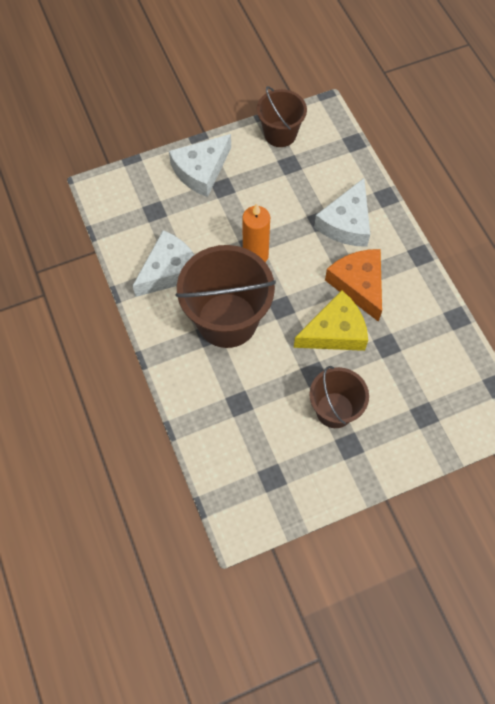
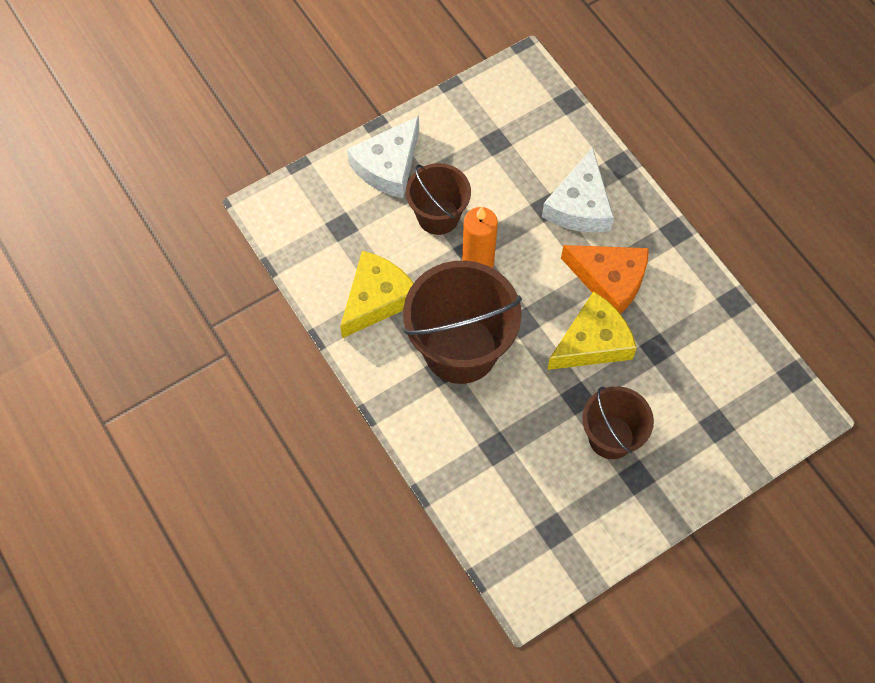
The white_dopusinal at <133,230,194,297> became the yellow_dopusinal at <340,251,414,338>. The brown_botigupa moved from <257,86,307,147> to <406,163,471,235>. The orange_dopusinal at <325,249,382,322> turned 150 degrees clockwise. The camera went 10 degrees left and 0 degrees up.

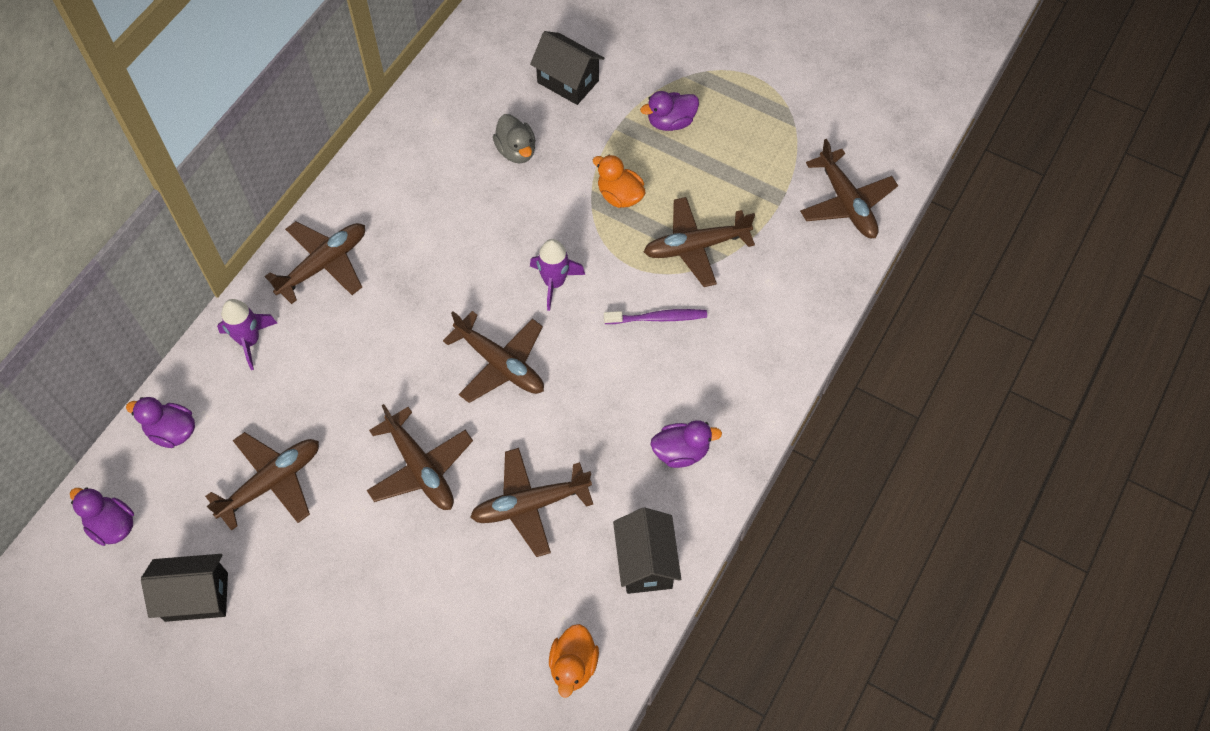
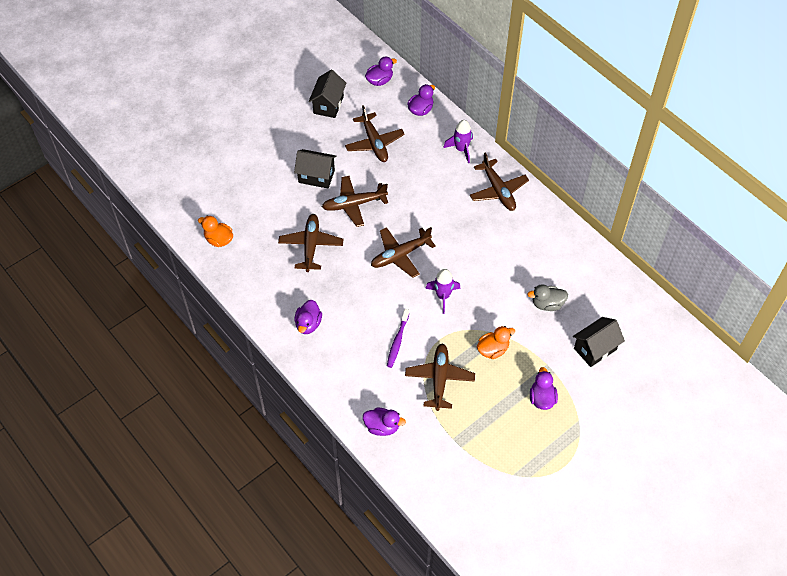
The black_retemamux moved from <613,508,681,594> to <294,149,337,189>. The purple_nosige at <363,408,406,436> appeared. The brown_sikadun at <800,139,898,238> disappeared. The camera went 110 degrees right and 5 degrees down.

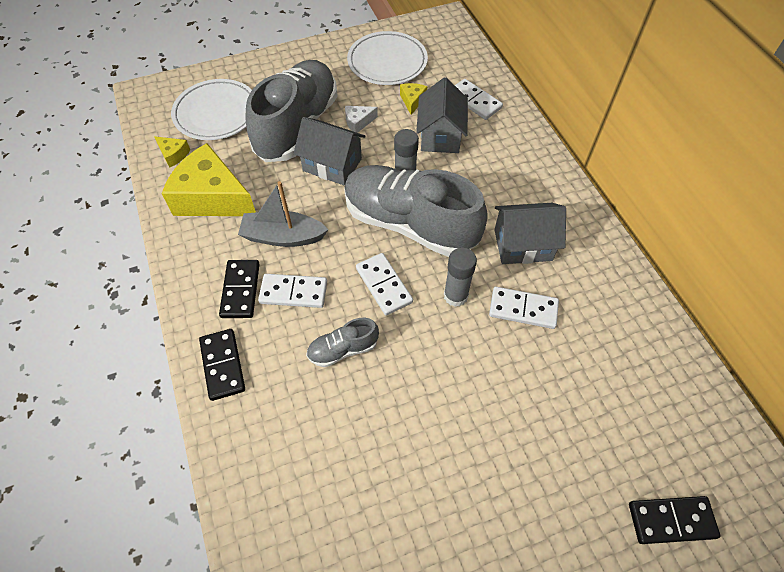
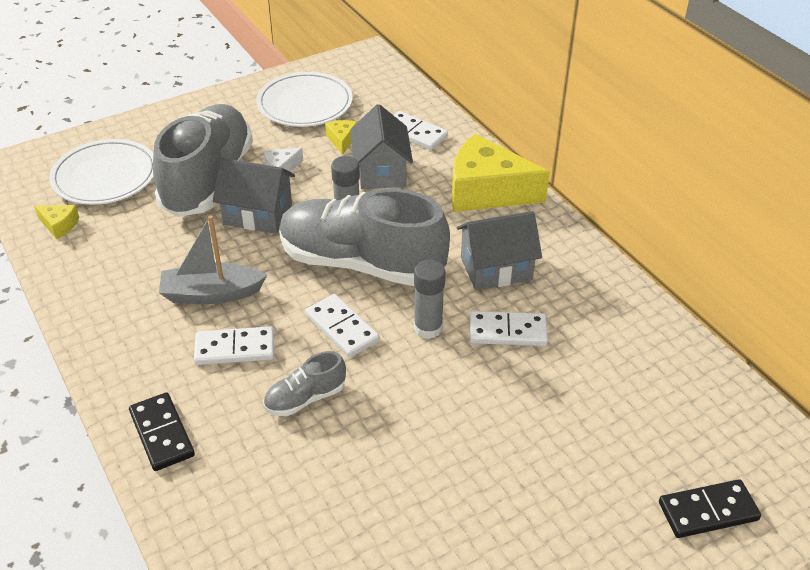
The yellow_dopusinal moved from <162,143,256,216> to <452,134,550,212>. The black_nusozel at <219,260,259,318> disappeared. The camera went 10 degrees left and 15 degrees down.

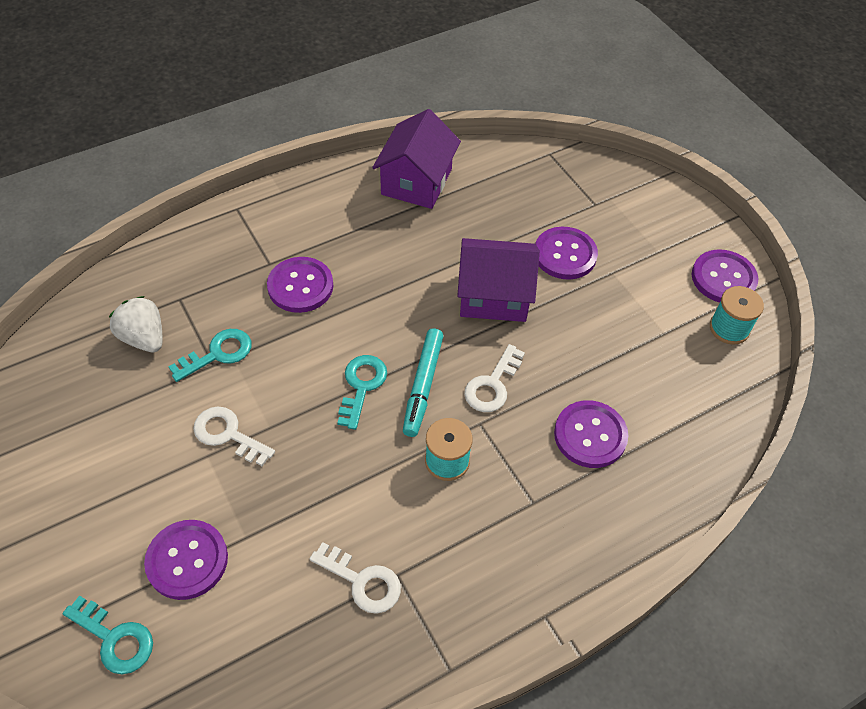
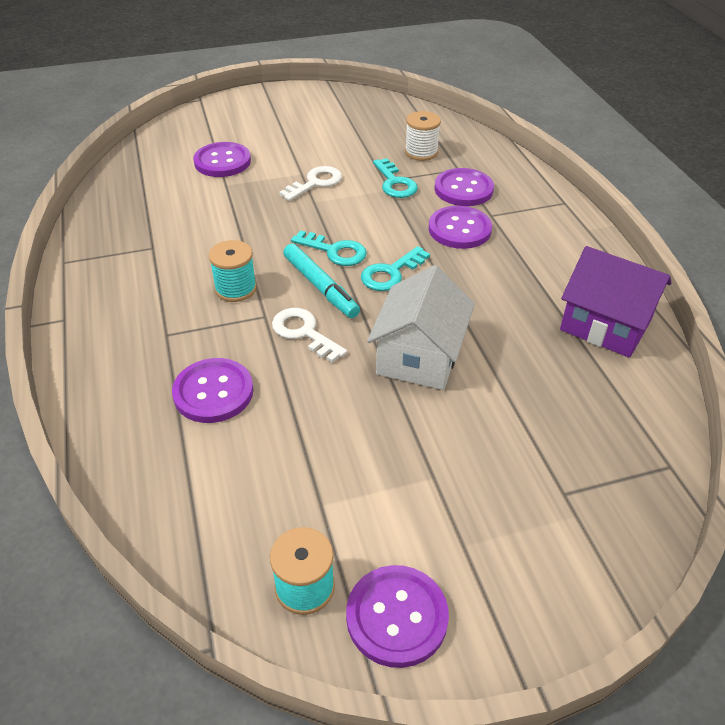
The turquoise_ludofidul at <403,328,443,437> turned 150 degrees counterclockwise. The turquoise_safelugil moved from <62,595,153,674> to <361,246,430,291>. The purple_retemamux at <457,238,540,322> became the white_retemamux at <367,265,475,390>. The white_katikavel at <109,296,163,352> was replaced by the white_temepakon at <405,111,441,161>. The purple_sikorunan moved from <535,227,598,280> to <435,168,494,206>. The white_safelugil at <310,542,401,614> disappeared. The camera went 105 degrees right and 10 degrees down.

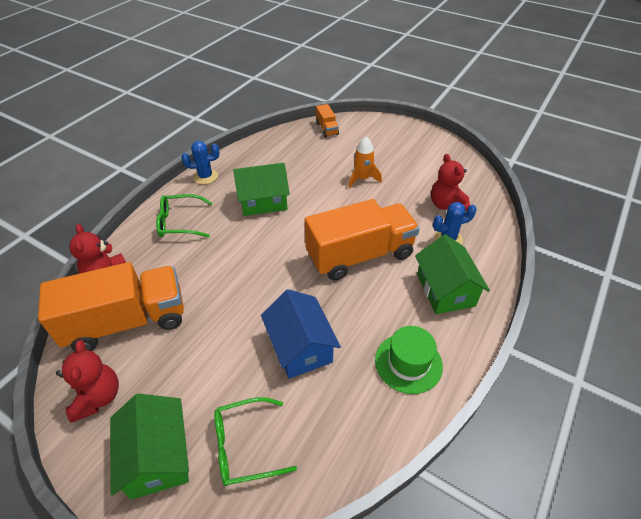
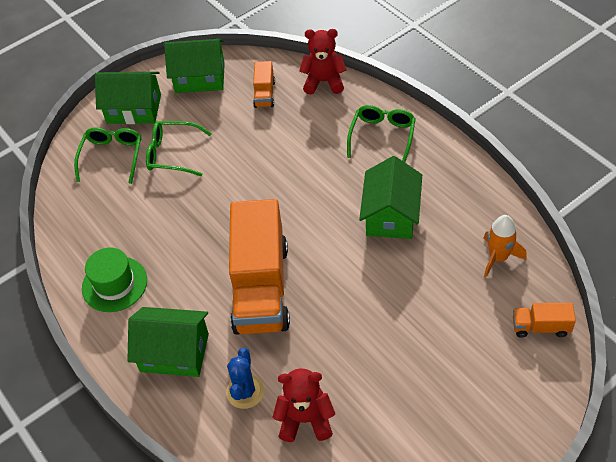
The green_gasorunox at <146,121,212,176> appeared. The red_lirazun at <56,340,119,423> was replaced by the green_retemamux at <164,39,225,93>. The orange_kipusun at <38,262,184,351> changed to 0.43 times the size. The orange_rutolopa moved from <349,136,382,188> to <483,215,527,277>. The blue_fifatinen at <181,141,219,184> disappeared. The blue_retemamux at <261,289,341,379> disappeared. The camera went 115 degrees right and 5 degrees up.

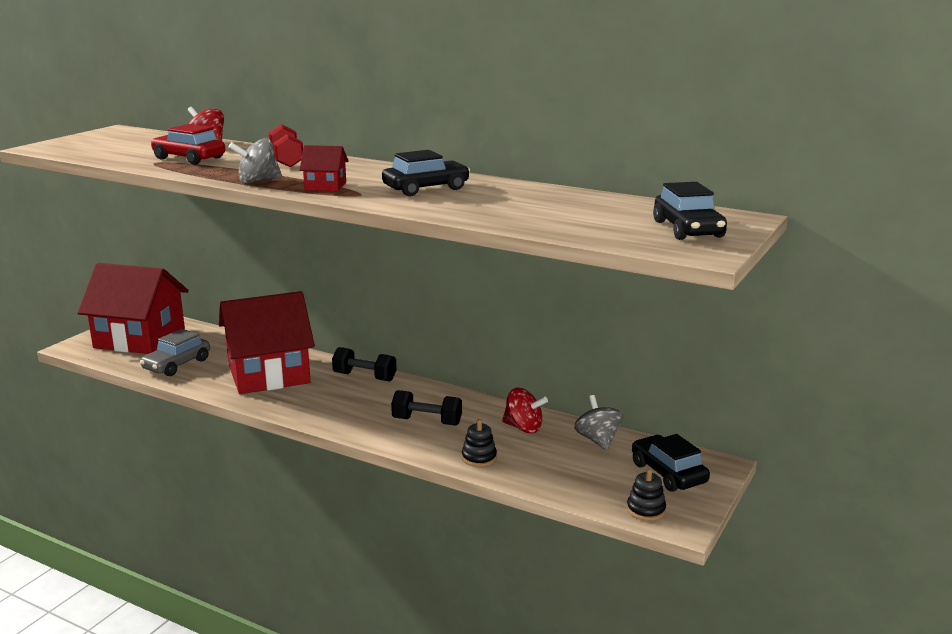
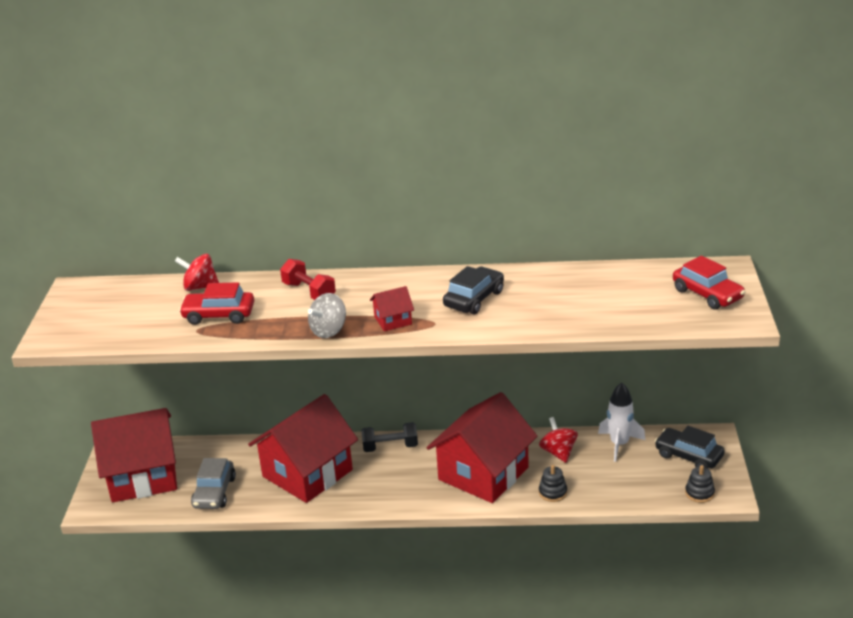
The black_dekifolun at <391,390,462,426> was replaced by the red_retemamux at <427,392,538,503>. The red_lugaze at <502,388,548,433> turned 105 degrees counterclockwise. The grey_lugaze at <574,395,623,450> was replaced by the white_rutolopa at <598,382,646,462>. The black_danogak at <653,182,727,240> became the red_danogak at <673,256,745,310>. The camera went 25 degrees left and 10 degrees up.

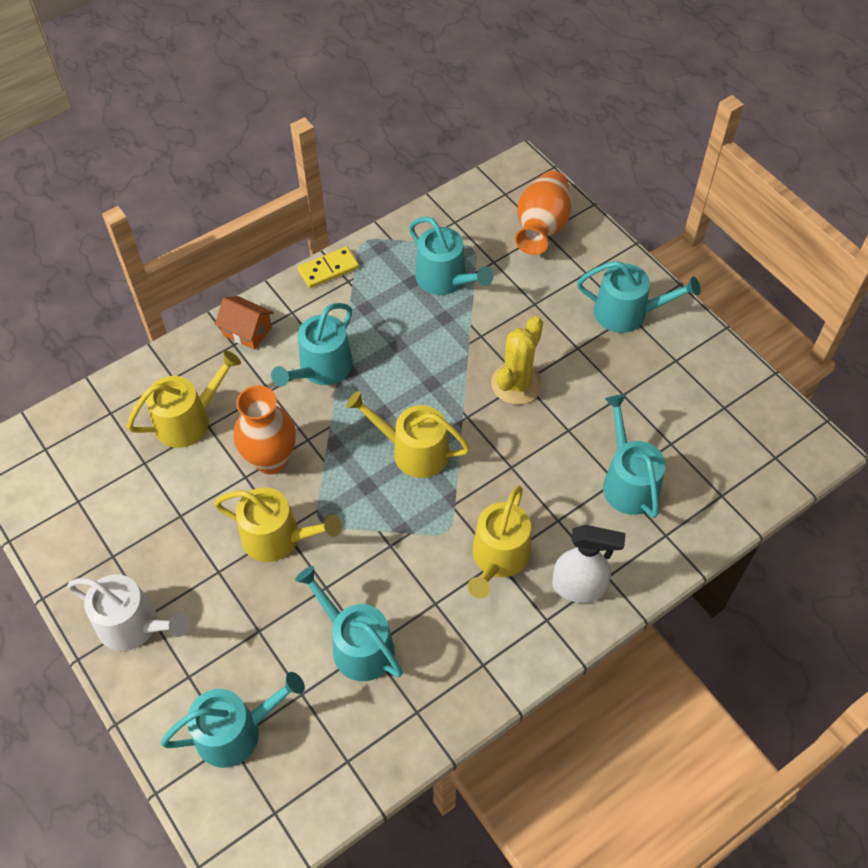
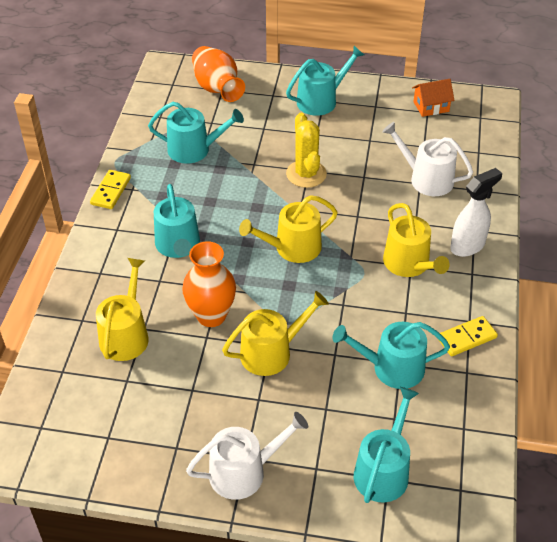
The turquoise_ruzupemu at <603,395,666,518> became the white_ruzupemu at <382,122,473,196>. The orange_retemamux moved from <215,296,274,350> to <412,79,454,117>. The yellow_nusozel at <437,316,498,356> appeared. The camera went 45 degrees left and 10 degrees down.

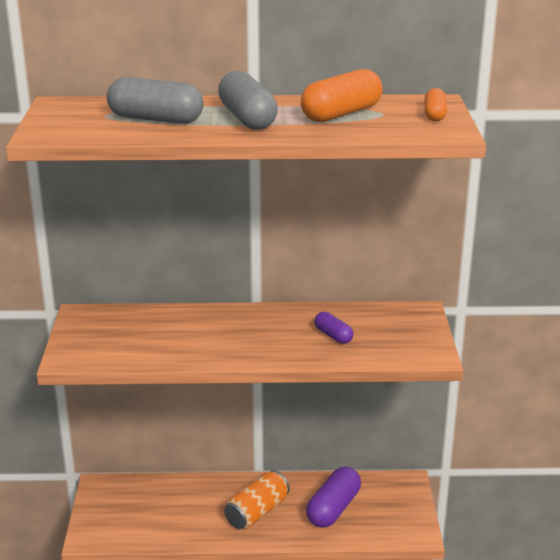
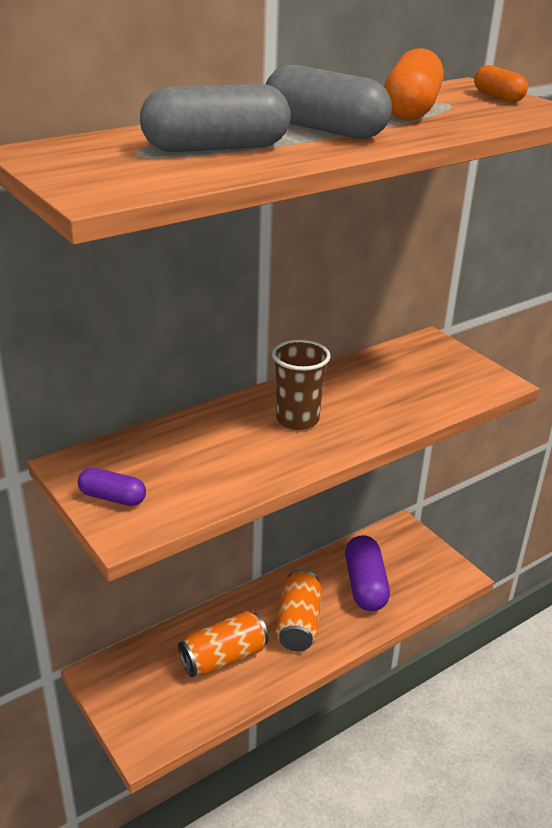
The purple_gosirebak moved from <314,312,354,344> to <78,467,146,506>. The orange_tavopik at <178,611,269,677> appeared. The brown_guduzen at <272,339,330,430> appeared. The camera went 35 degrees left and 5 degrees up.

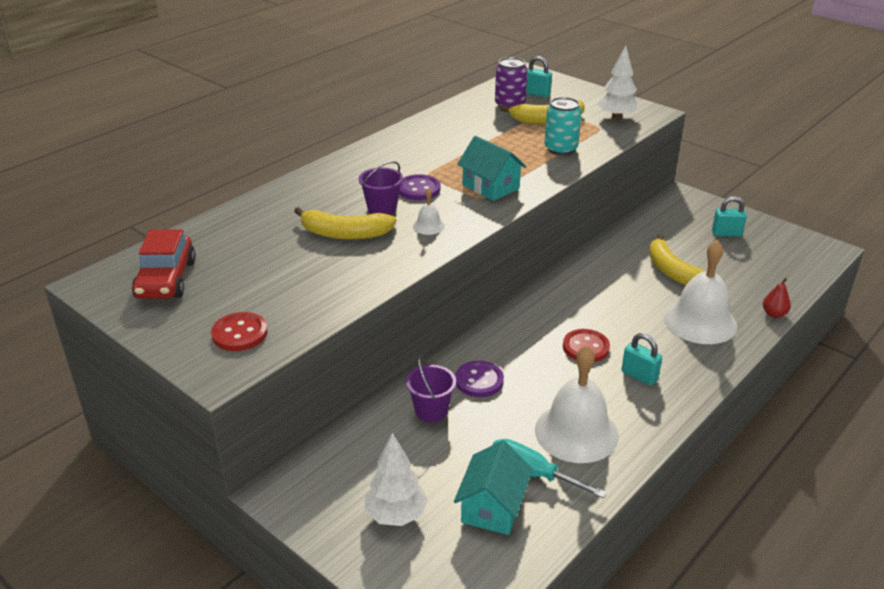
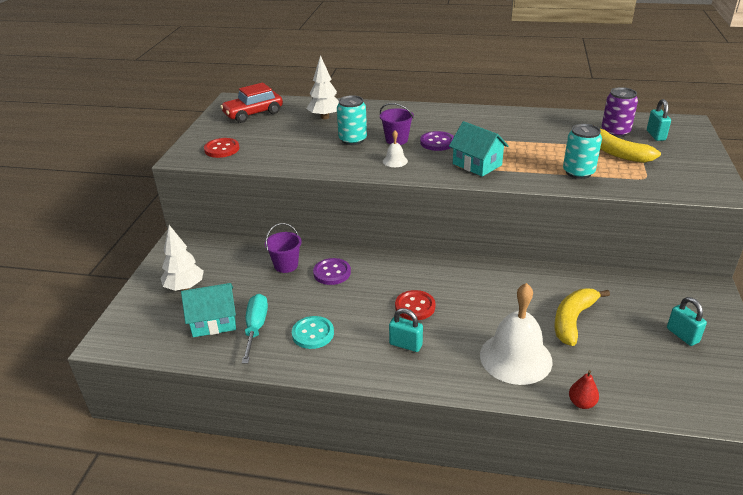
The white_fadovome at <535,345,619,463> was replaced by the turquoise_sikorunan at <292,316,334,349>. The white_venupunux moved from <597,45,639,120> to <307,55,339,119>. The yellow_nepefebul at <294,207,396,239> was replaced by the turquoise_tavopik at <337,95,367,145>. The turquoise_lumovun at <621,333,662,386> turned 75 degrees counterclockwise. The turquoise_retemamux at <457,136,526,201> turned 60 degrees counterclockwise. The camera went 60 degrees right and 0 degrees up.

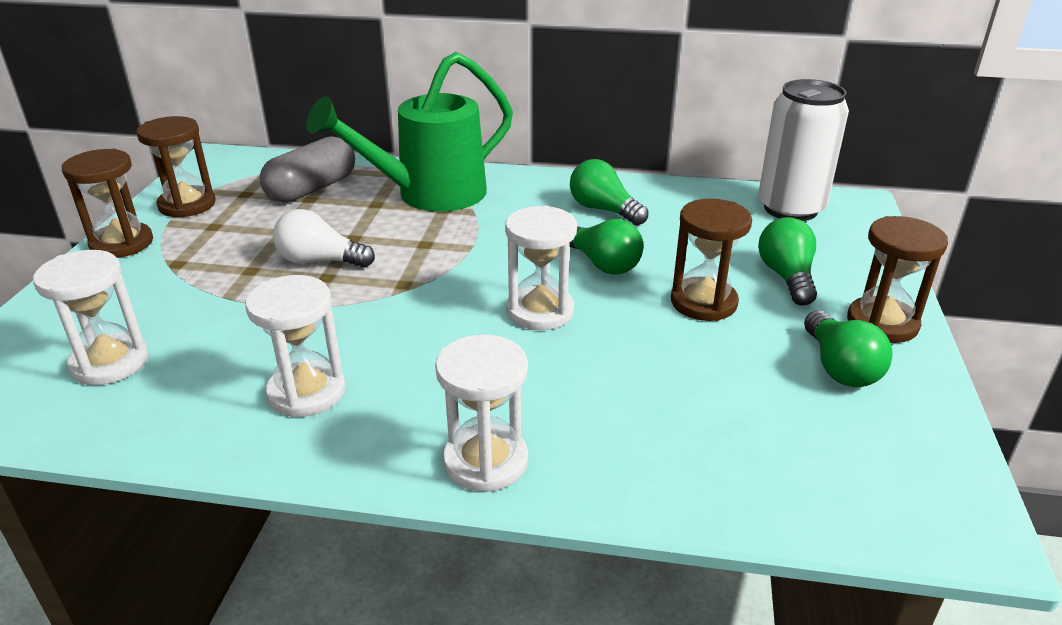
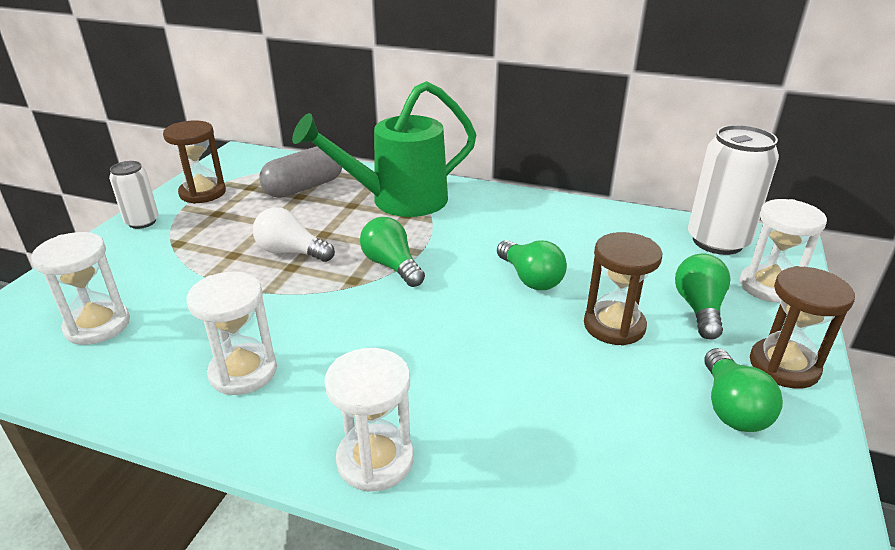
The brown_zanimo at <62,149,153,258> was replaced by the white_tavopik at <109,161,159,229>. The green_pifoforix moved from <570,159,648,226> to <360,217,425,287>. The white_zanimo moved from <505,206,577,330> to <739,199,827,303>. The camera went 10 degrees right and 0 degrees up.

